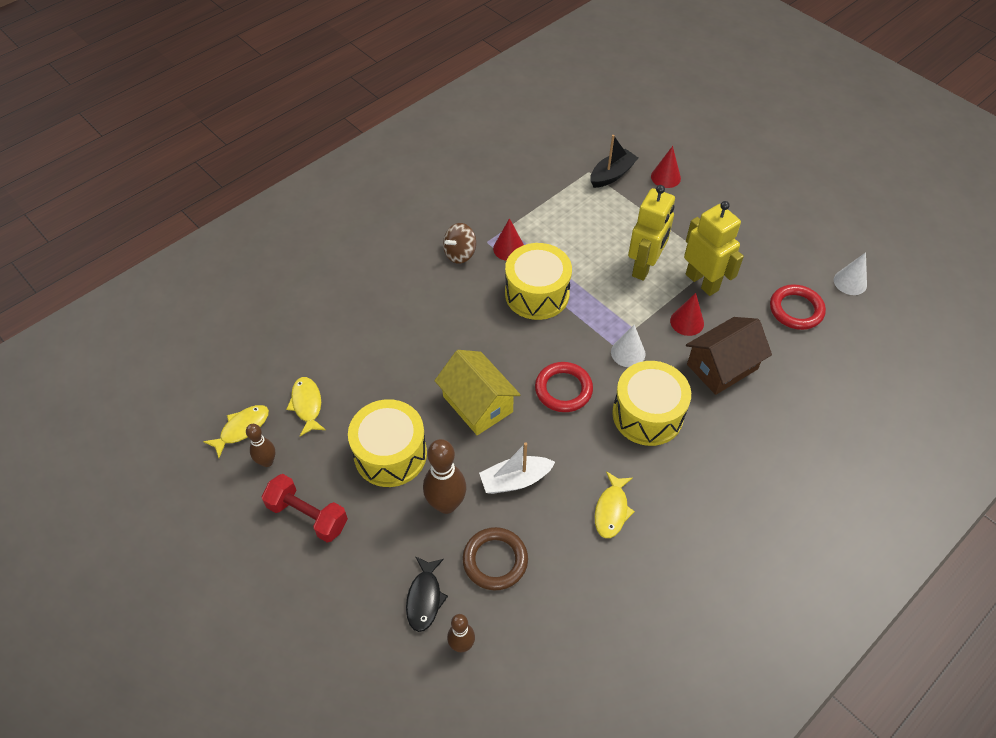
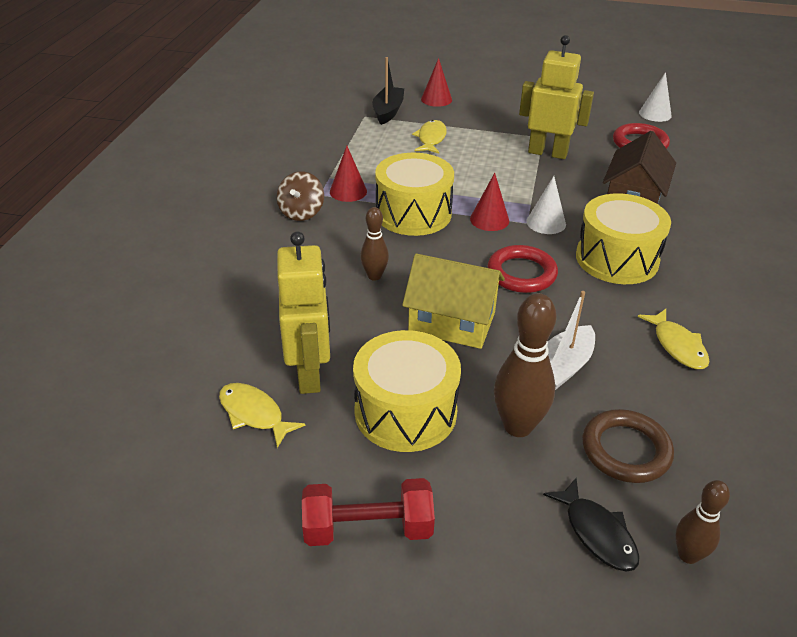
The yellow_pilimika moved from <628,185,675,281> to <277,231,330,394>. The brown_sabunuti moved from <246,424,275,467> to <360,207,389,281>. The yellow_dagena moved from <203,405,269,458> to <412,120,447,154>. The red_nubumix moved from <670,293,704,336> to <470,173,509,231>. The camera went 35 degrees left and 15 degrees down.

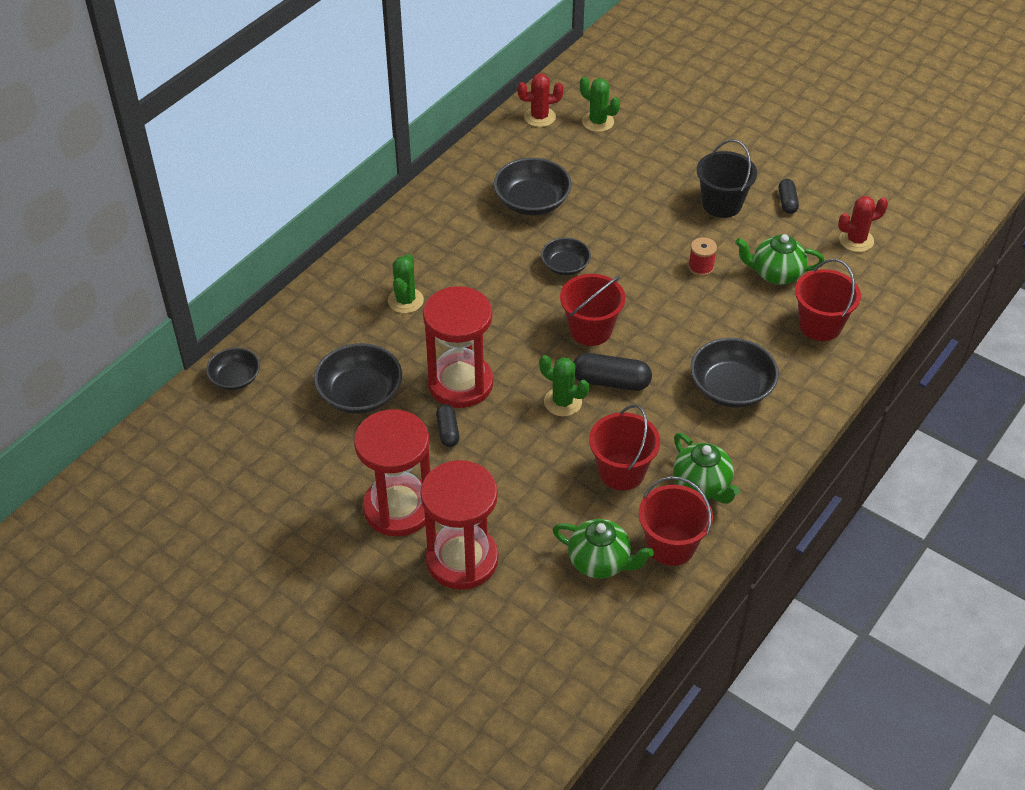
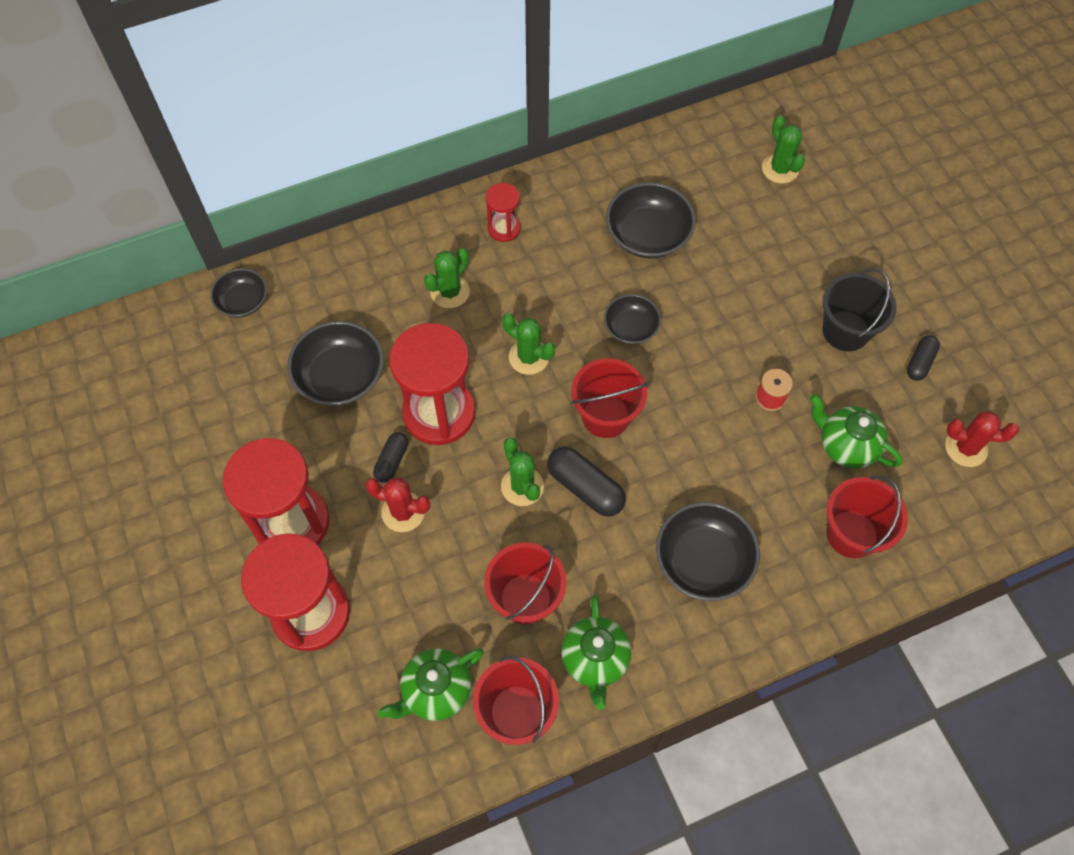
The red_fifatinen moved from <517,73,564,127> to <365,478,430,532>. The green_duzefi at <553,519,654,579> turned 90 degrees clockwise. The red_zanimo at <486,183,521,242> appeared. The green_fifatinen at <502,313,555,375> appeared. The camera went 30 degrees right and 15 degrees up.

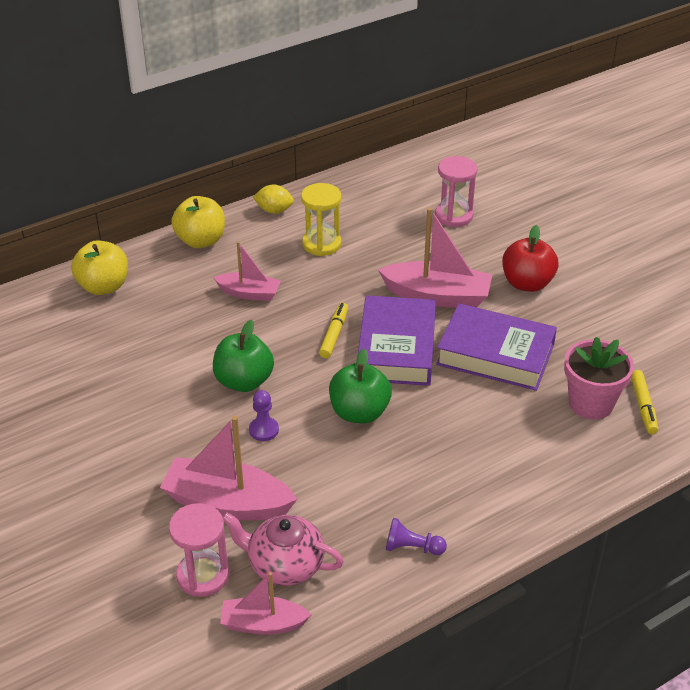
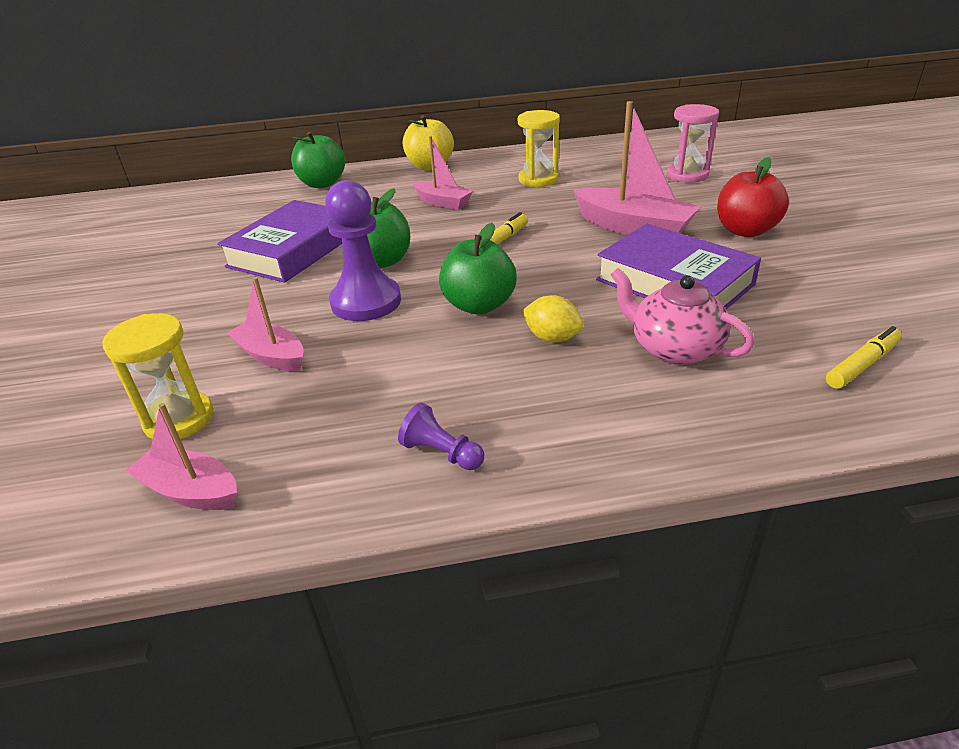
The pink_zanimo at <169,503,229,597> became the yellow_zanimo at <102,313,213,439>. The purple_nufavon moved from <358,295,436,386> to <217,200,342,283>. The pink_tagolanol at <160,416,297,520> changed to 0.60 times the size. The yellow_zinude at <71,240,128,295> became the green_zinude at <291,132,345,188>. The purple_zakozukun at <249,390,279,441> changed to 2.03 times the size. The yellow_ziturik moved from <253,185,294,214> to <522,295,583,342>. The pink_duzefi moved from <222,512,344,586> to <610,268,754,365>. The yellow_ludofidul at <631,370,658,434> turned 150 degrees counterclockwise. The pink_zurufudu at <564,337,634,420> disappeared. The camera went 25 degrees right and 5 degrees down.

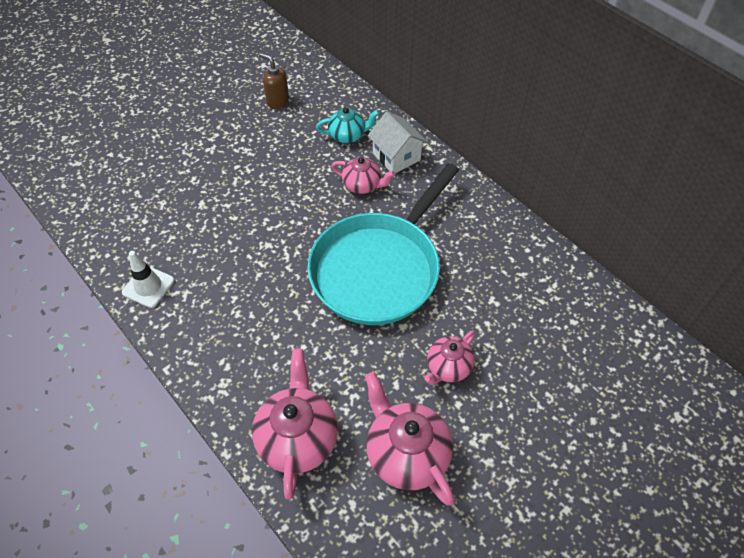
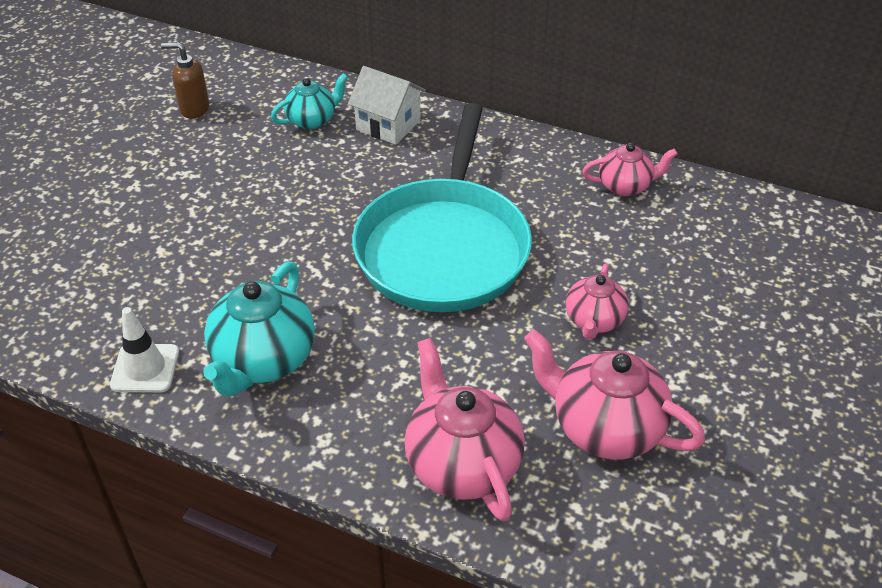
The turquoise_duzefi at <203,262,315,396> appeared. The pink_duzefi moved from <331,157,395,194> to <582,143,678,196>. The camera went 25 degrees left and 10 degrees down.

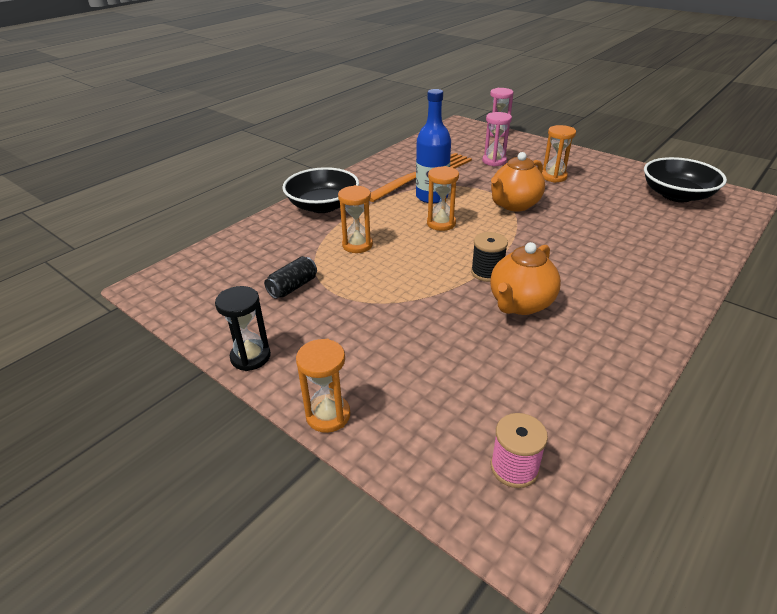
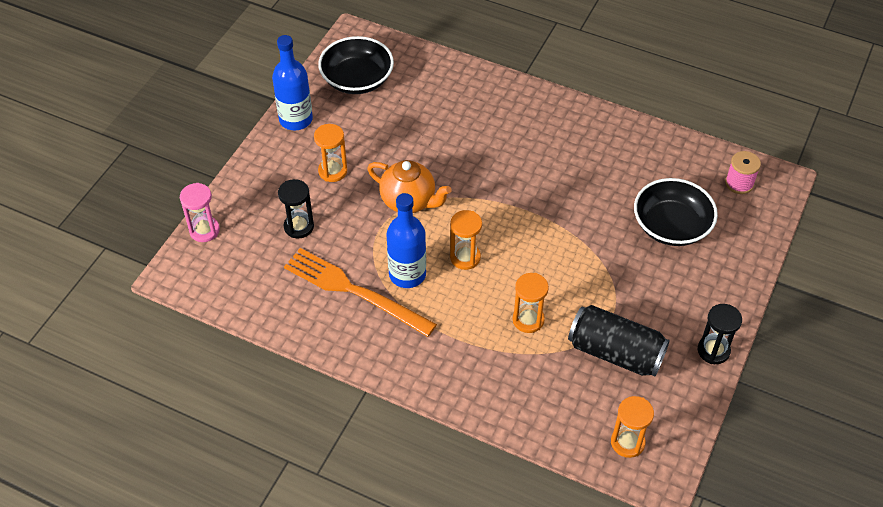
The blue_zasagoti at <272,35,313,130> appeared. The pink_zanimo at <482,112,512,166> became the black_zanimo at <278,179,314,238>. The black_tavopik at <264,256,317,299> changed to 1.89 times the size. The orange_zanimo moved from <296,339,351,433> to <611,396,654,458>. The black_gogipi moved from <282,167,359,213> to <634,178,718,246>. The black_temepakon at <471,232,508,282> disappeared. The orange_duzefi at <490,242,561,315> disappeared. The camera went 105 degrees left and 15 degrees up.

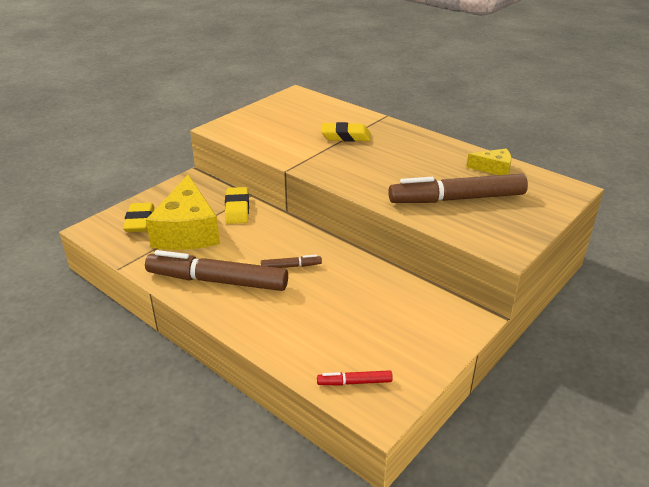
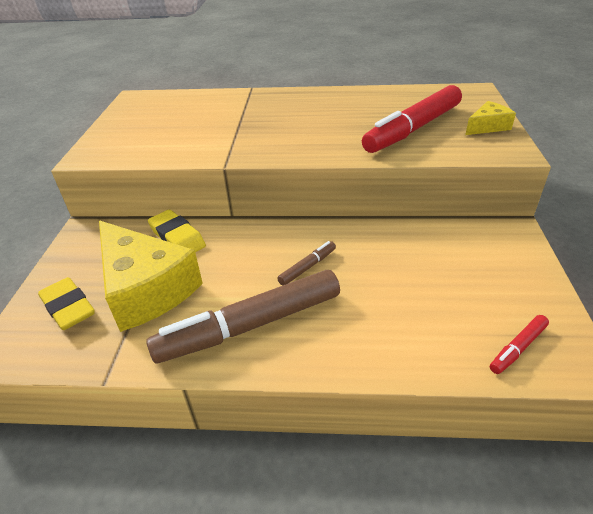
The brown_ludofidul at <388,174,528,203> became the red_ludofidul at <362,85,462,153>. The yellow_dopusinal moved from <466,149,512,175> to <465,101,516,135>. The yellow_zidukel at <321,122,371,142> disappeared. The camera went 35 degrees left and 5 degrees up.

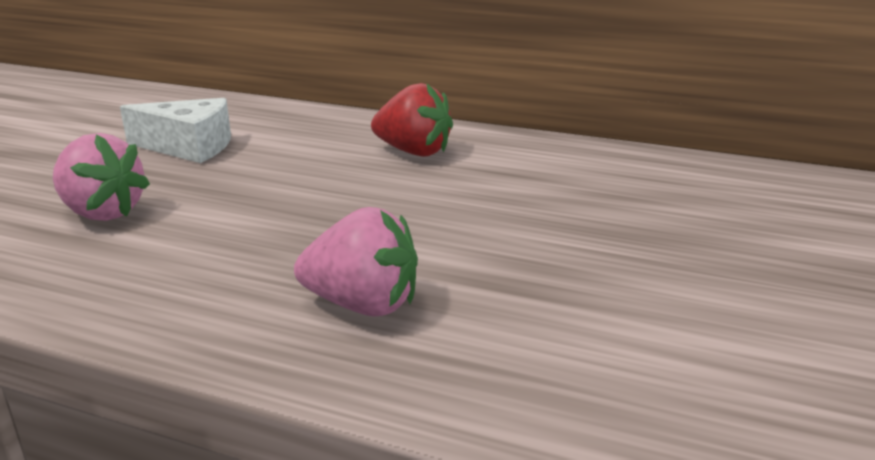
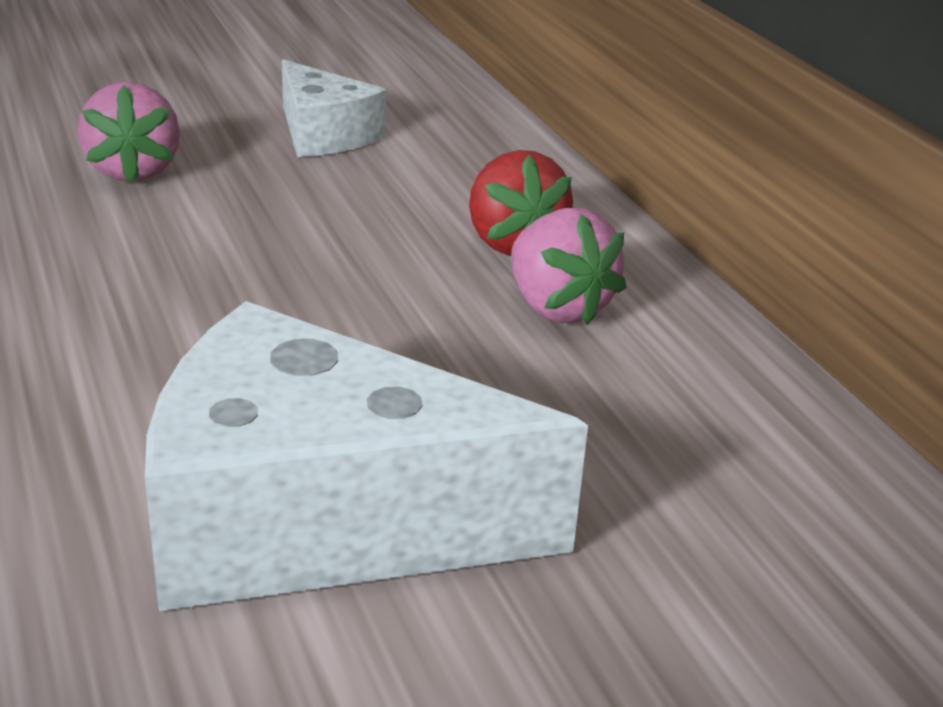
The white_dopusinal at <145,301,588,611> appeared. The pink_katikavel moved from <294,207,418,317> to <511,208,627,325>. The camera went 45 degrees right and 5 degrees up.

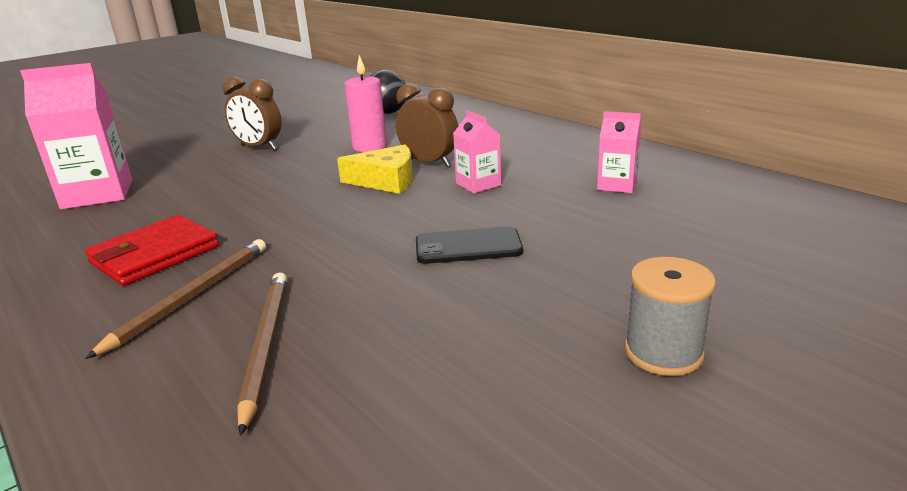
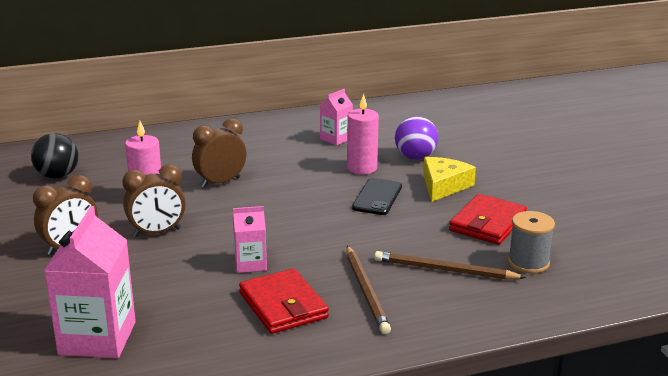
The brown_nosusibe at <122,164,186,237> appeared. The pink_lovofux moved from <453,110,501,193> to <233,206,267,273>. The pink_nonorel at <347,94,379,174> appeared. The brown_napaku at <85,239,266,359> turned 150 degrees counterclockwise. The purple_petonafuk at <395,116,438,160> appeared. The yellow_dopusinal moved from <337,145,413,194> to <423,157,476,202>. The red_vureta at <449,194,527,245> appeared. The grey_temepakon moved from <625,257,716,376> to <508,211,555,274>. The camera went 70 degrees left and 0 degrees up.

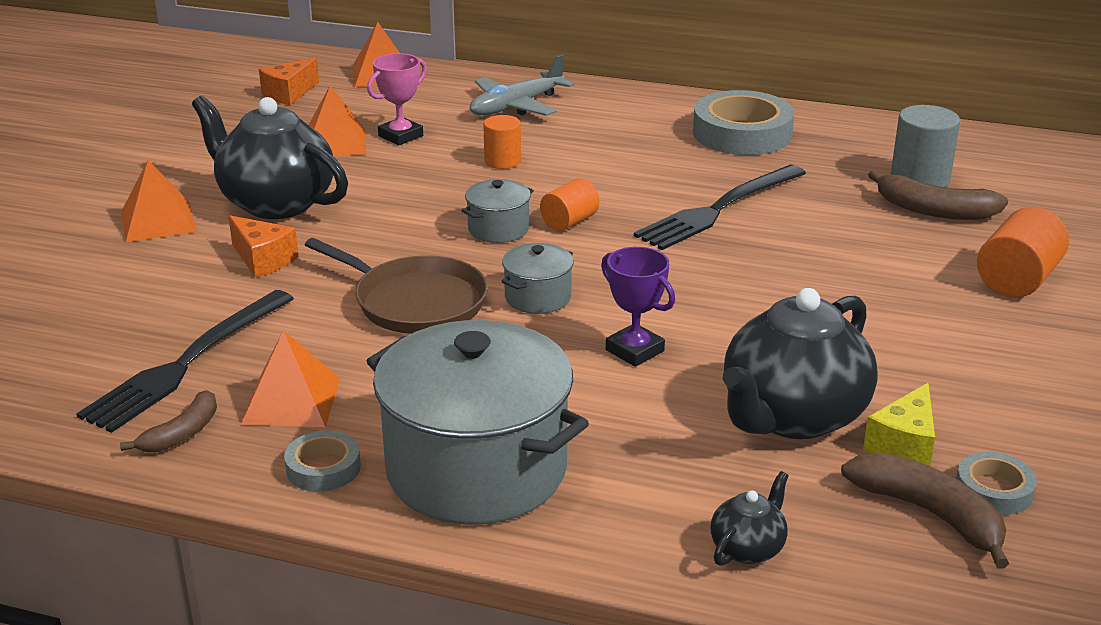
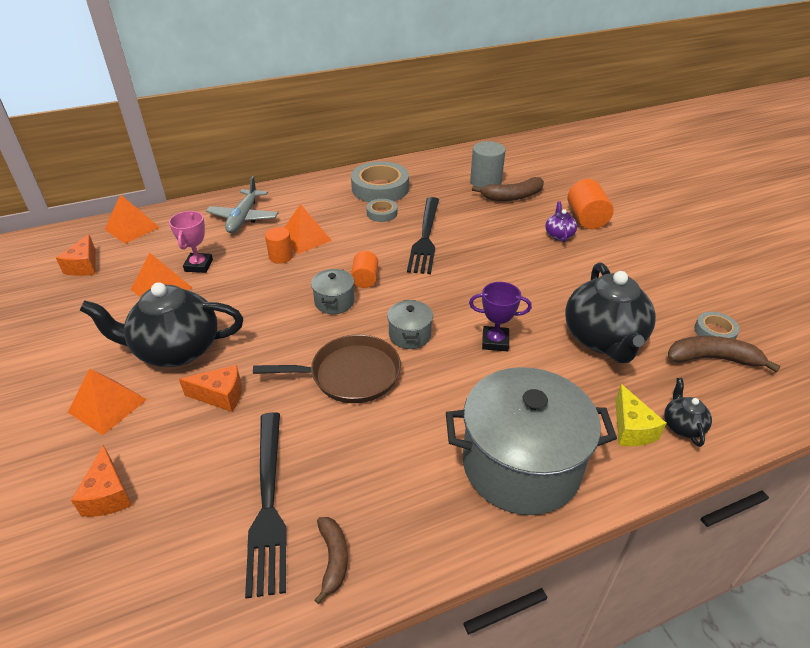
The orange_dopusinal at <71,445,132,517> appeared. The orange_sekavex moved from <241,330,340,427> to <284,204,332,254>. The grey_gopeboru moved from <284,431,361,492> to <366,199,397,222>. The purple_duzefi at <545,201,577,242> appeared. The yellow_dopusinal moved from <863,383,935,466> to <615,384,666,446>. The camera went 40 degrees left and 10 degrees up.

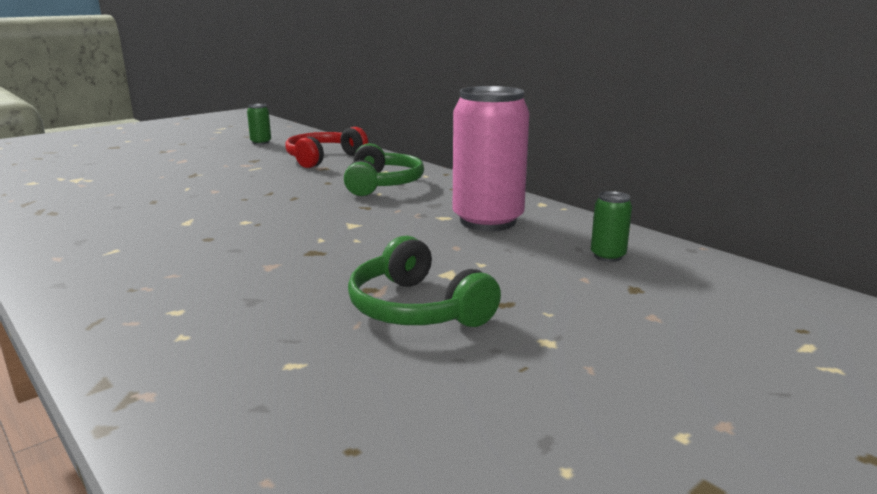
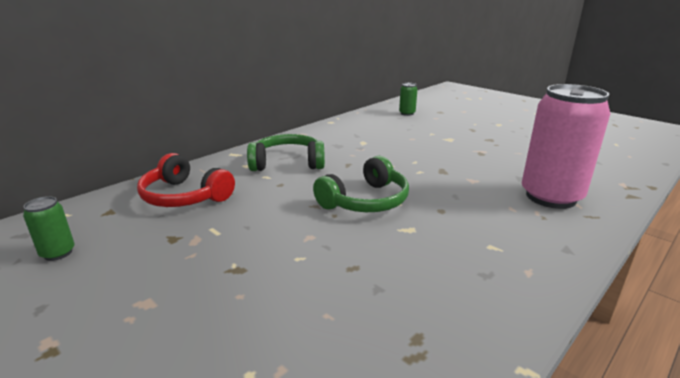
The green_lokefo moved from <348,236,501,327> to <313,156,409,212>. The pink_tavopik moved from <453,86,530,231> to <522,84,611,209>. The camera went 95 degrees left and 5 degrees up.

